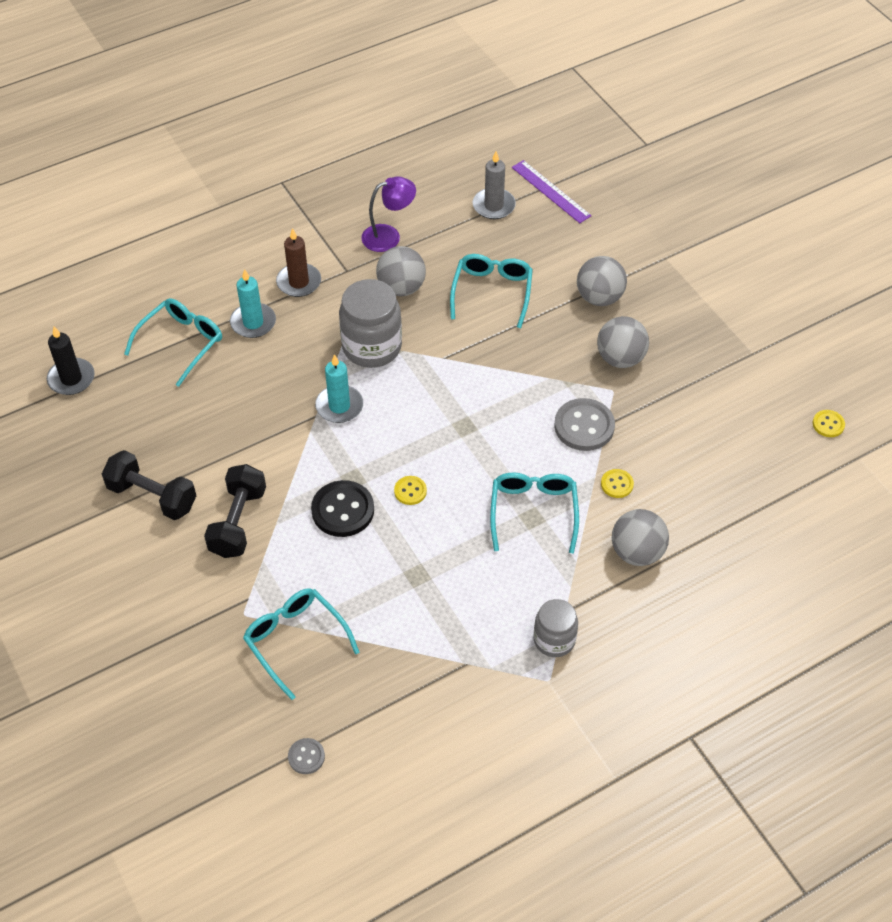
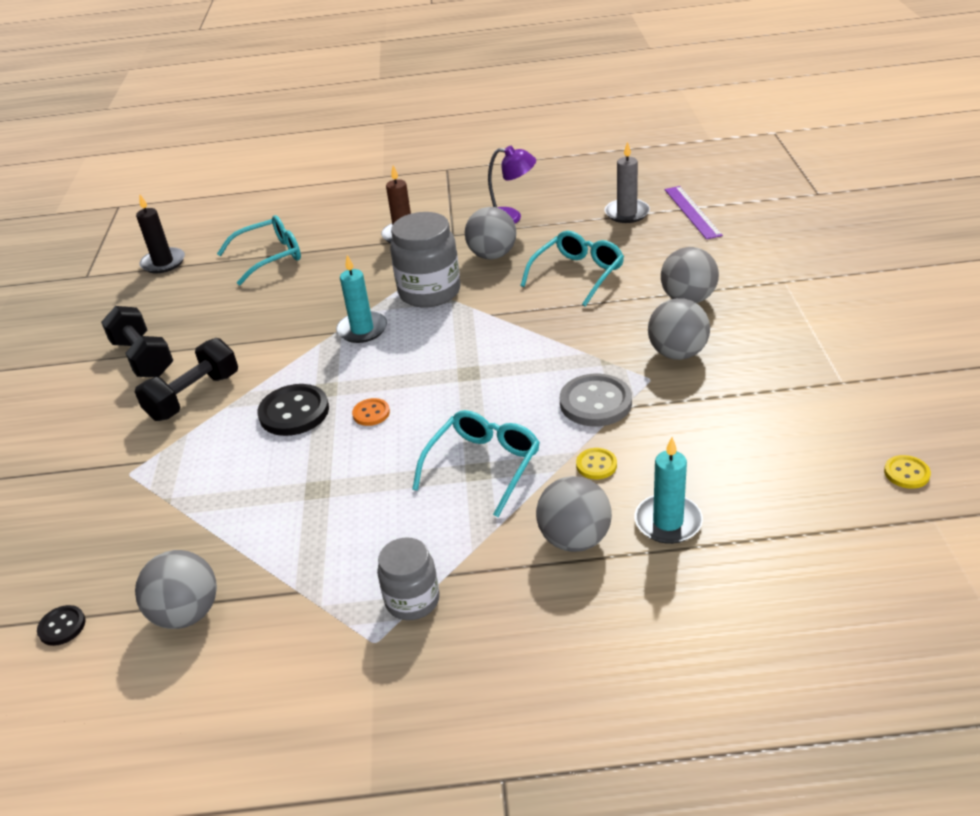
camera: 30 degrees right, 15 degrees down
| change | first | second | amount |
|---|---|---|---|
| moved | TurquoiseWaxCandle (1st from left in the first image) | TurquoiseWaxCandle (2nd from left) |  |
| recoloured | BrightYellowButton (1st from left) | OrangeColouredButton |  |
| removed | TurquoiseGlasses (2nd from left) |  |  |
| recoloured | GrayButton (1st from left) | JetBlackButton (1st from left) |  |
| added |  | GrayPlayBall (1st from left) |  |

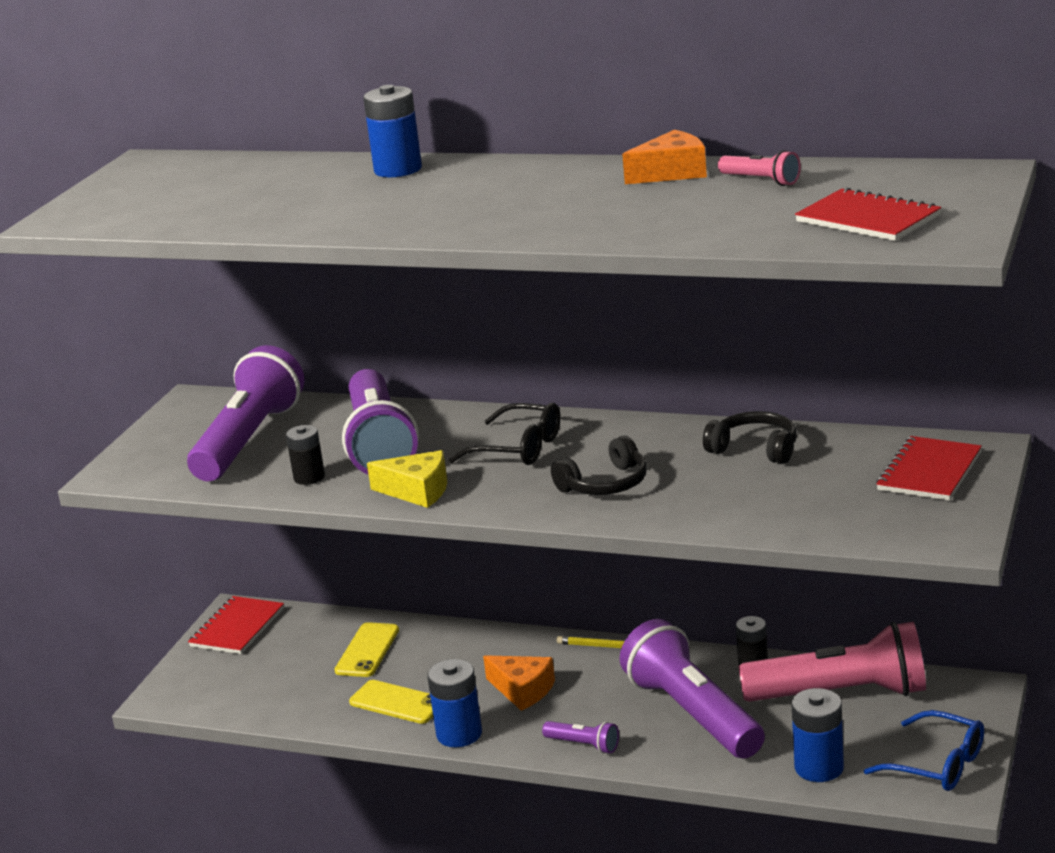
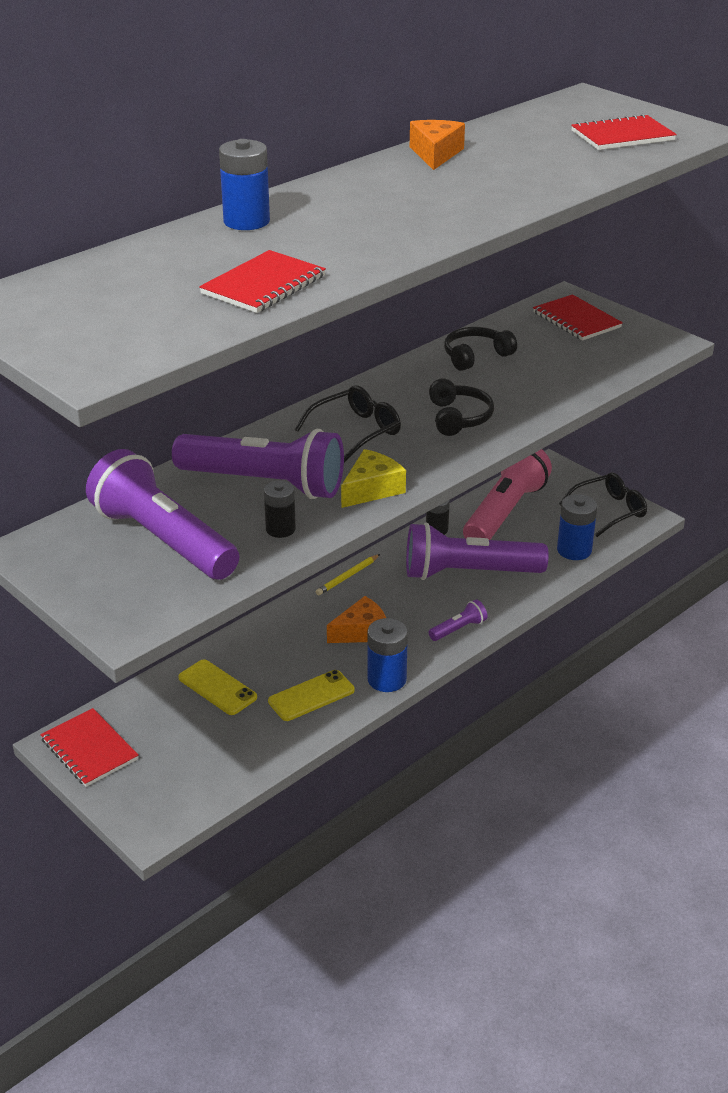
camera: 65 degrees left, 10 degrees up
| change | first | second | amount |
|---|---|---|---|
| removed | PinkFlashlight (1st from left) |  |  |
| recoloured | RoyalBlueGlasses | JetBlackGlasses (2nd from left) |  |
| added |  | CrimsonNotebook (2nd from left) |  |

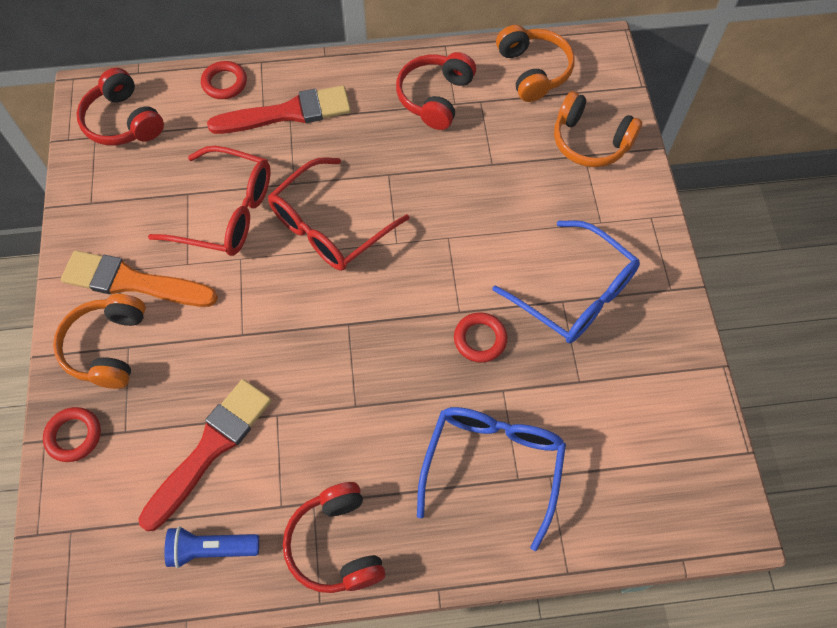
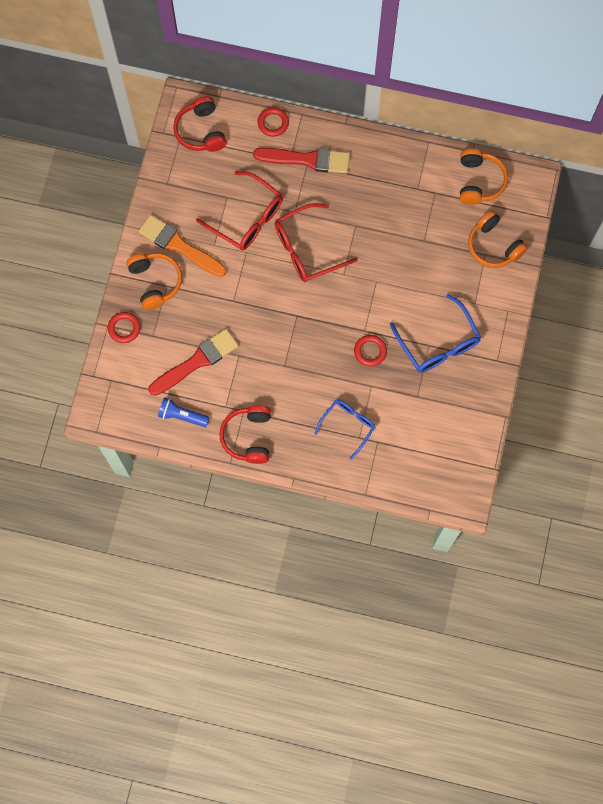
camera: 20 degrees right, 10 degrees up
| change | first | second | amount |
|---|---|---|---|
| removed | CrimsonOverEarHeadphones (3rd from left) |  |  |
| turned | OrangeColouredOverEarHeadphones (1st from left) |  | 135 degrees clockwise |
| resized | RoyalBlueGlasses (1st from left) |  | x0.65 |

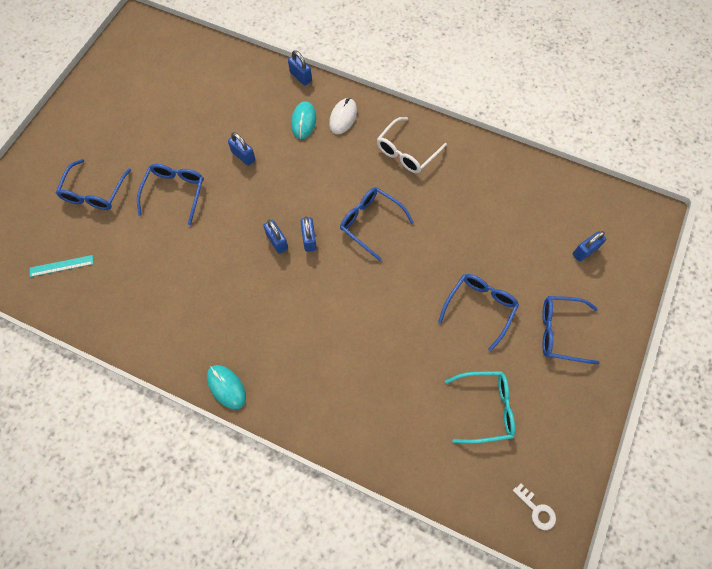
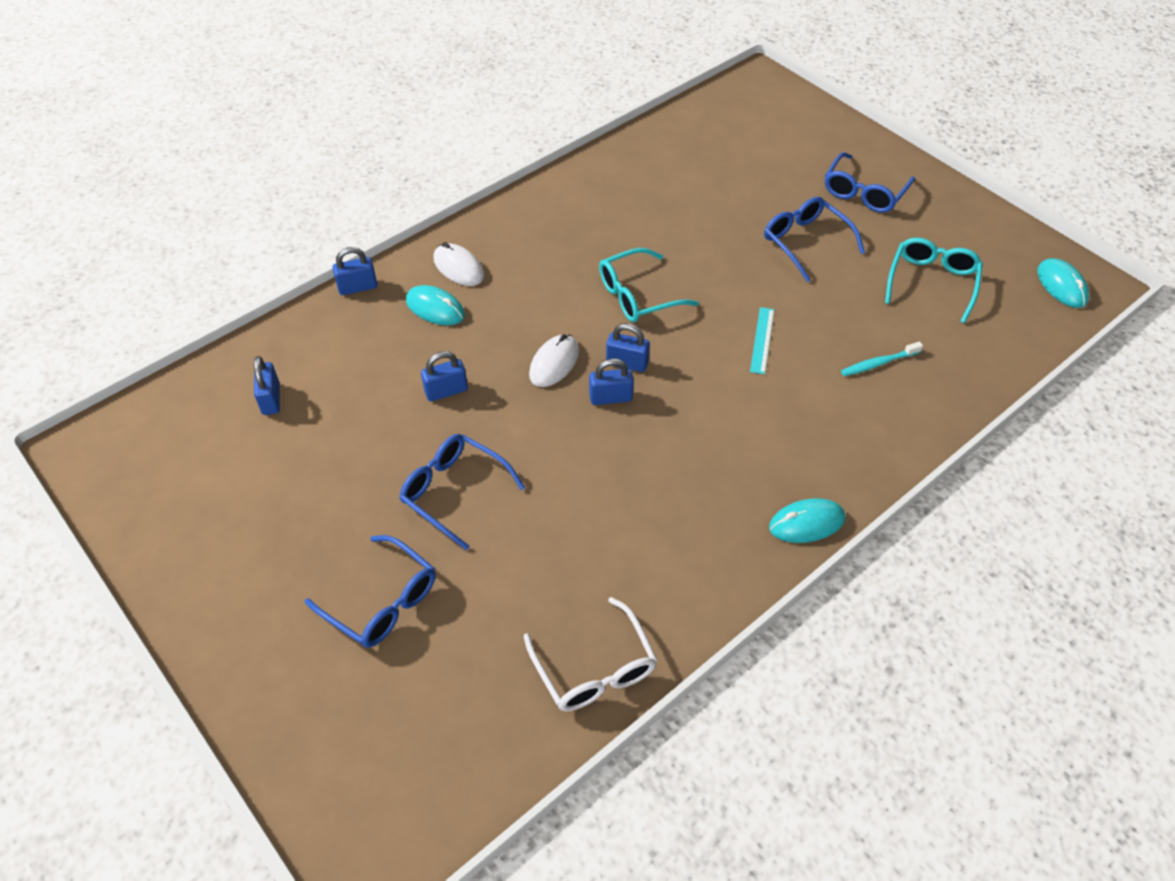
camera: 65 degrees left, 15 degrees down
| change | first | second | amount |
|---|---|---|---|
| moved | WhiteGlasses |  |  |
| recoloured | RoyalBlueGlasses (3rd from left) | TurquoiseGlasses (1st from left) |  |
| moved | RoyalBlueSmallLock (5th from left in the first image) | RoyalBlueSmallLock (1st from left) |  |
| moved | TurquoiseMeasuringStick |  |  |
| replaced | WhiteKey | TurquoiseMouse (3rd from left) |  |
| added |  | WhiteMouse (2nd from left) |  |
| added |  | TurquoiseToothBrush |  |

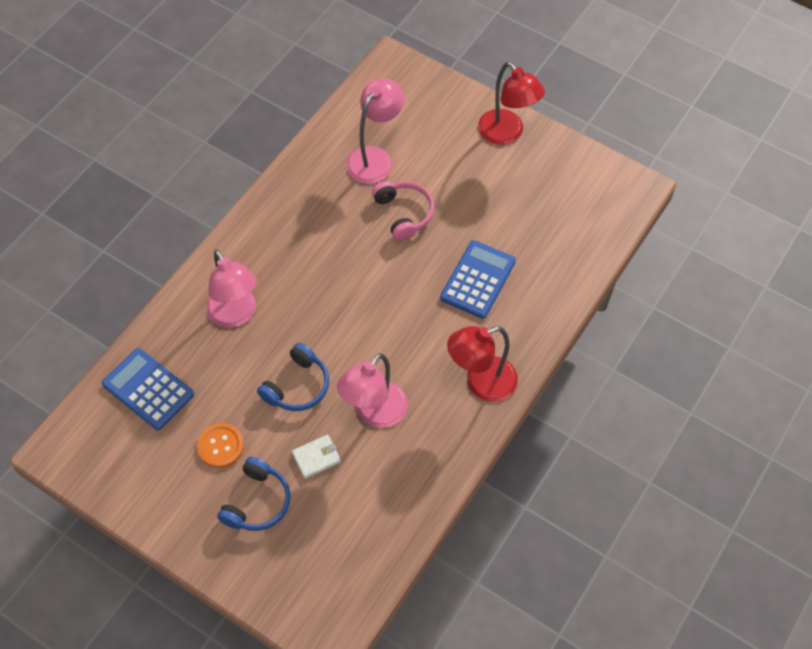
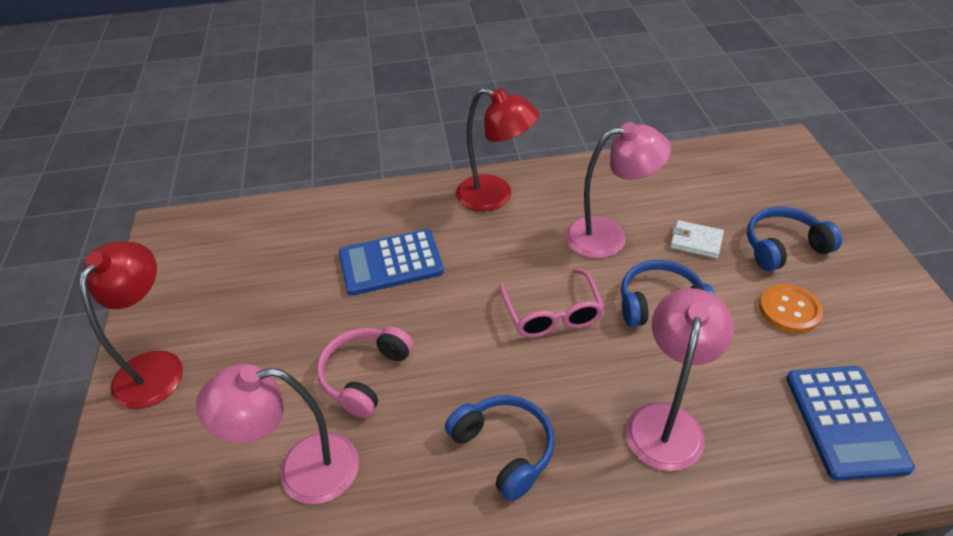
camera: 130 degrees left, 15 degrees down
| change | first | second | amount |
|---|---|---|---|
| added |  | PinkGlasses |  |
| added |  | RoyalBlueOverEarHeadphones (1st from left) |  |

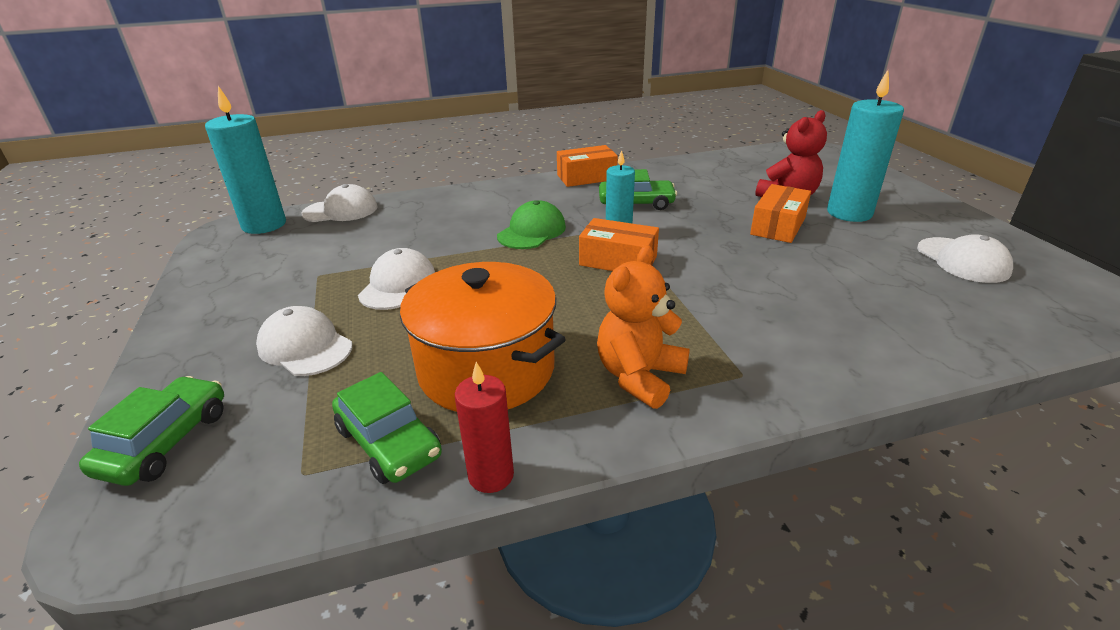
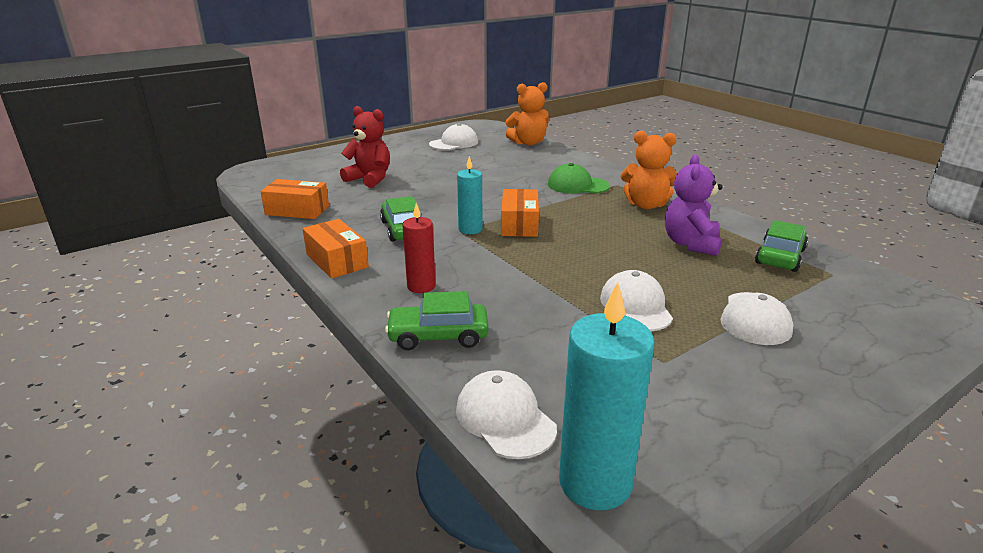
camera: 110 degrees left, 5 degrees down
| change | first | second | amount |
|---|---|---|---|
| removed | TurquoiseWaxCandle (3rd from left) |  |  |
| moved | OrangeColouredBox (3rd from left in the first image) | OrangeColouredBox (1st from left) |  |
| moved | GreenCap |  |  |
| turned | WhiteCap (3rd from left) |  | 90 degrees clockwise |
| replaced | OrangeColouredPot | RoyalPurpleTeddyBear |  |
| moved | CrimsonWaxCandle |  |  |
| moved | GreenToyCar (1st from left in the first image) | GreenToyCar (2nd from left) |  |
| added |  | OrangeColouredTeddyBear (1st from left) |  |

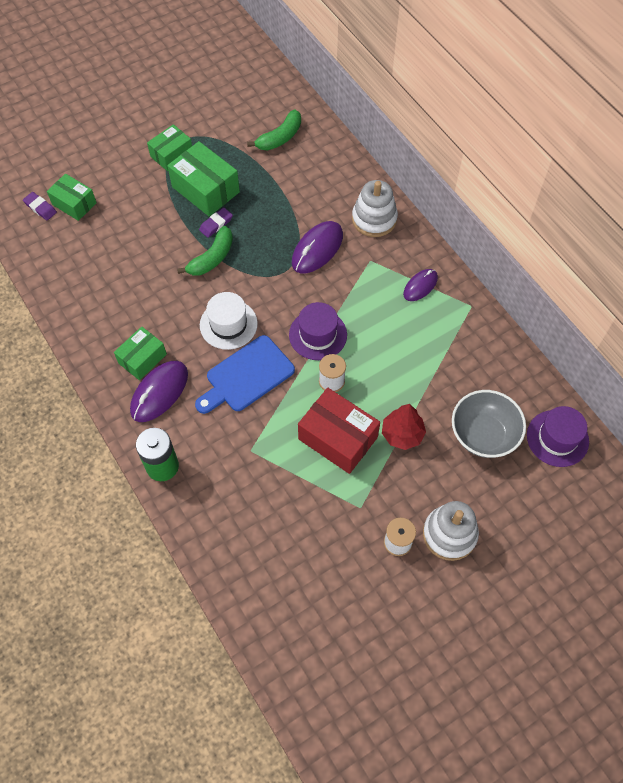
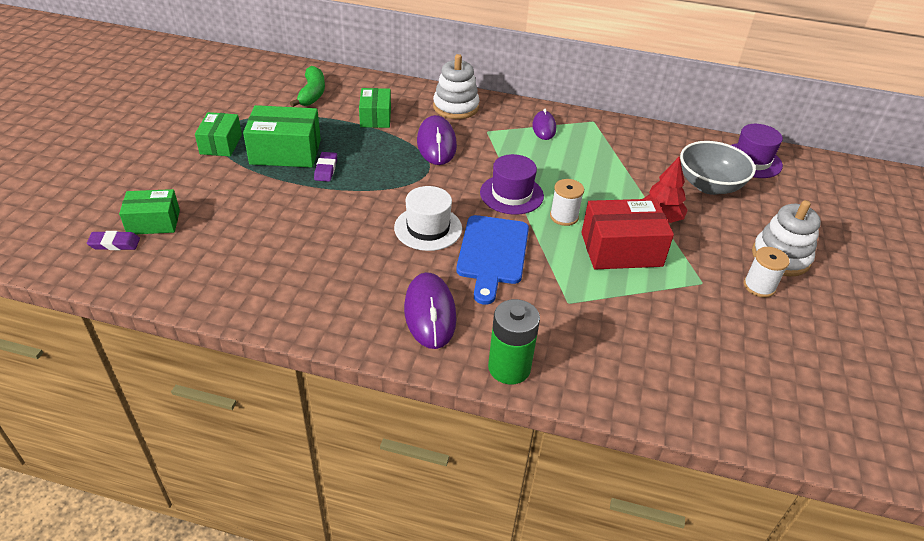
camera: 45 degrees left, 20 degrees down
| change | first | second | amount |
|---|---|---|---|
| removed | GreenToyBanana (1st from left) |  |  |
| moved | GreenBox (2nd from left in the first image) | GreenBox (4th from left) |  |

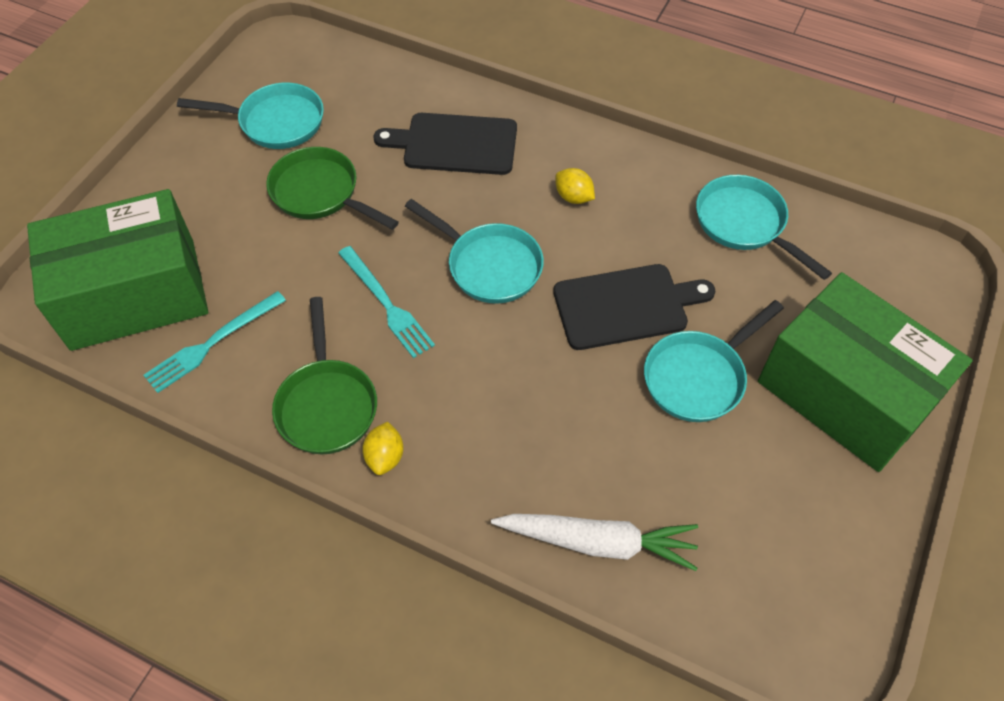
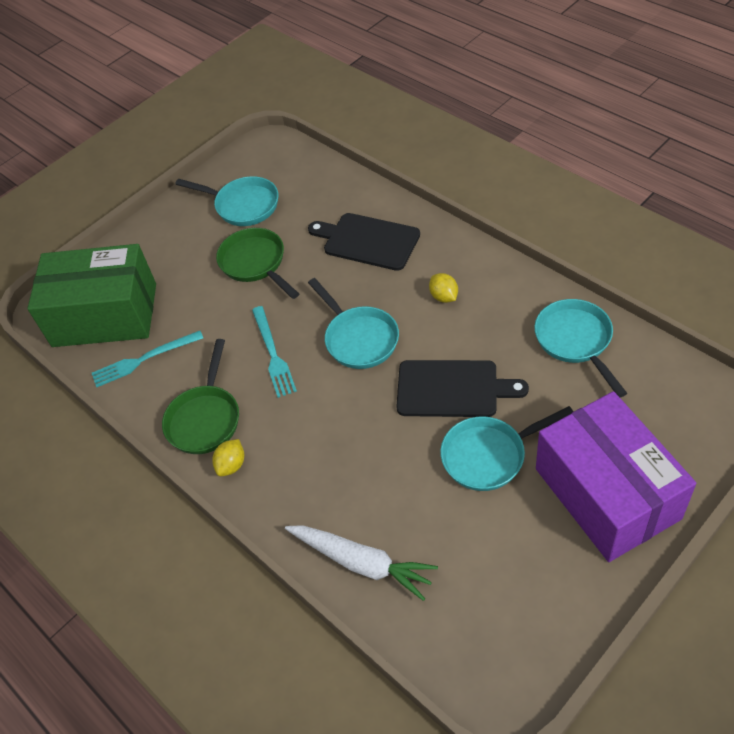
camera: 25 degrees right, 5 degrees down
| change | first | second | amount |
|---|---|---|---|
| recoloured | GreenBox (2nd from left) | RoyalPurpleBox |  |

